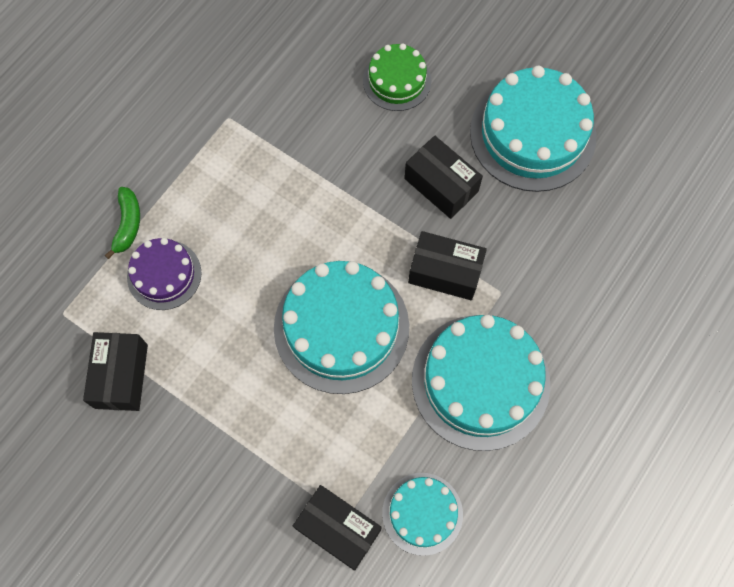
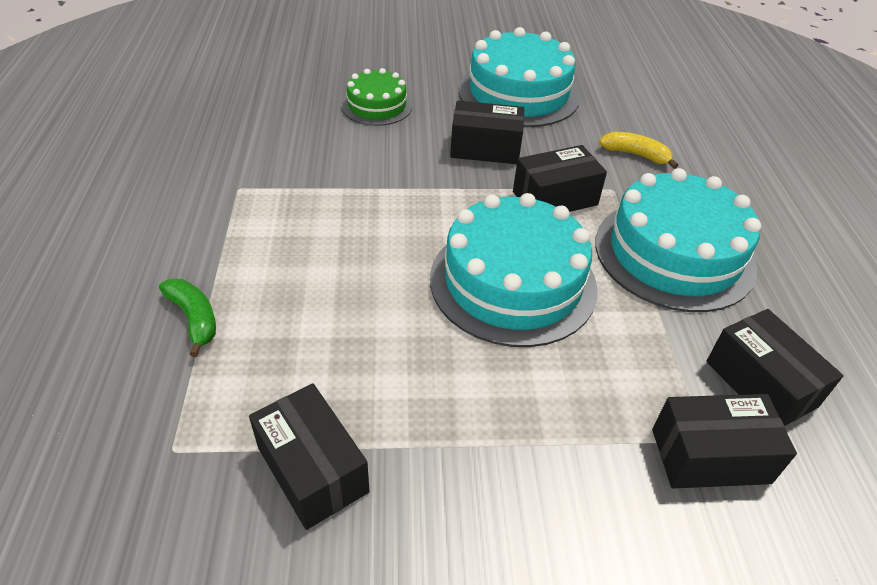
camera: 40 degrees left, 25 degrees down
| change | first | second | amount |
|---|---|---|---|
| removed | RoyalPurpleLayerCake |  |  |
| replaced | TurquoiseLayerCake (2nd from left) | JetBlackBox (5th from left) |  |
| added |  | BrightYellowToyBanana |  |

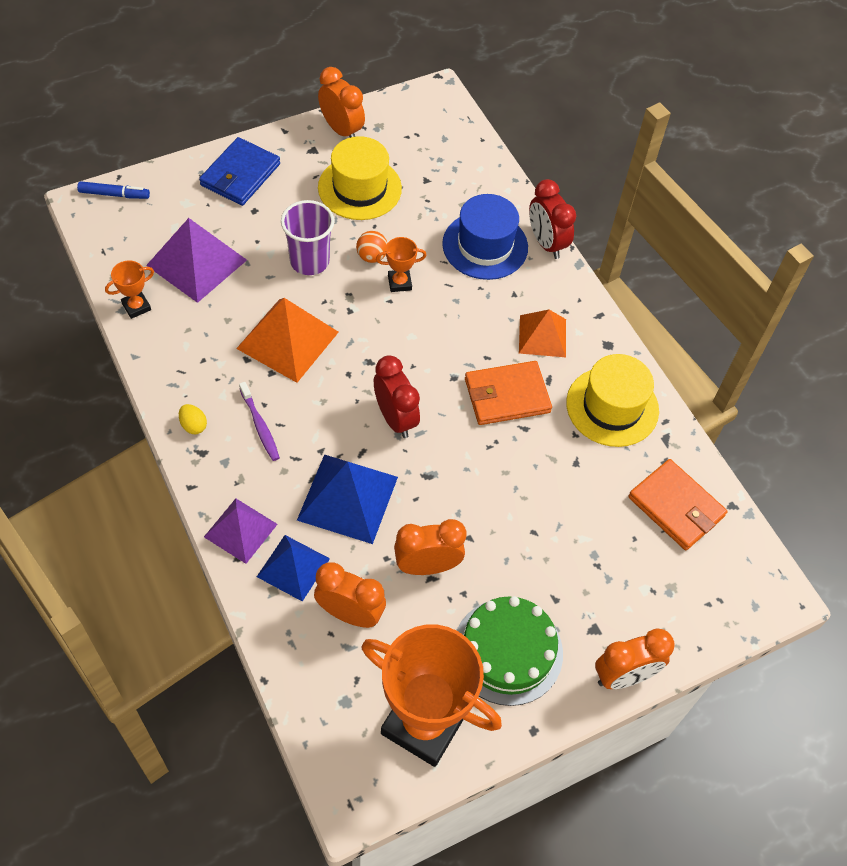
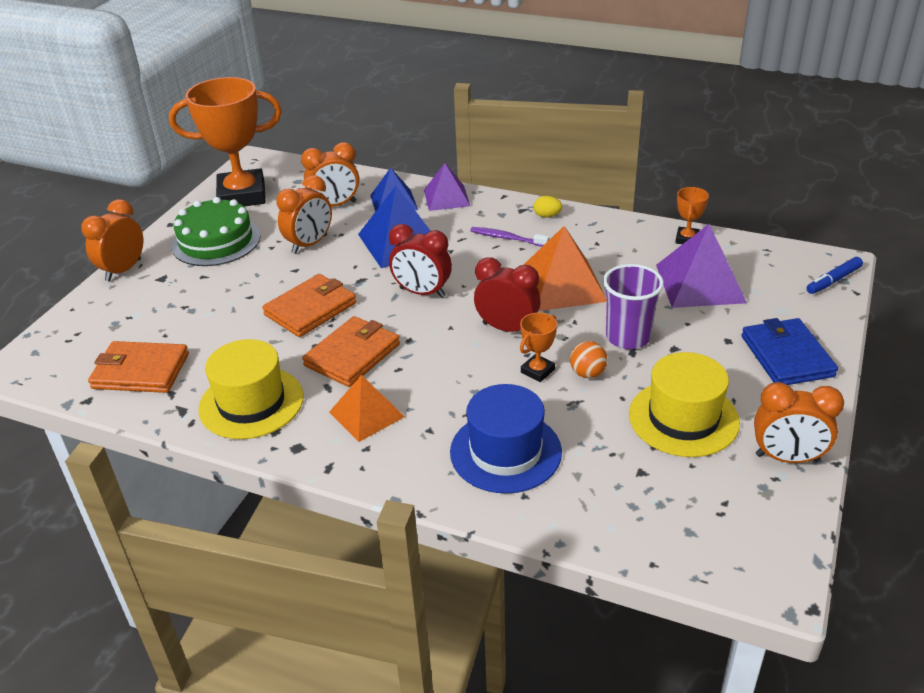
camera: 145 degrees right, 20 degrees down
| change | first | second | amount |
|---|---|---|---|
| moved | CrimsonBedsideClock (2nd from left) |  |  |
| added |  | OrangeColouredBillfold (2nd from left) |  |

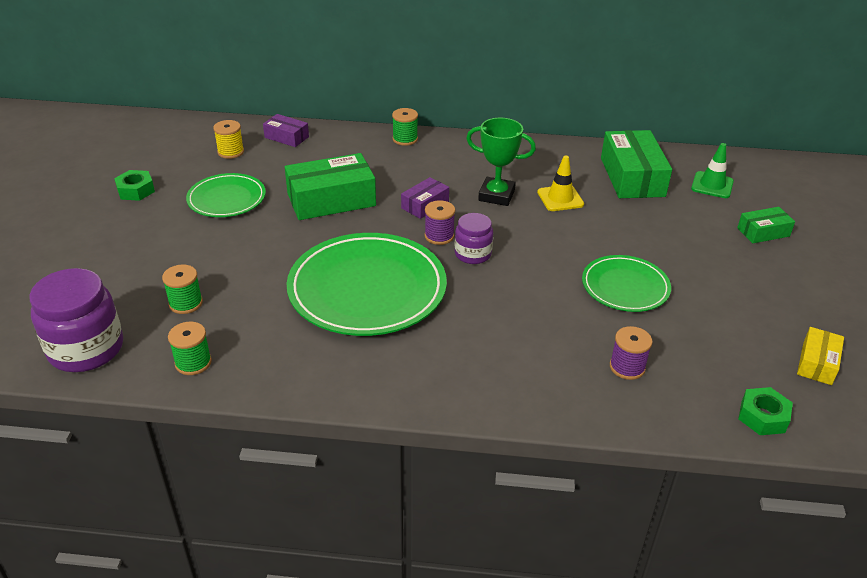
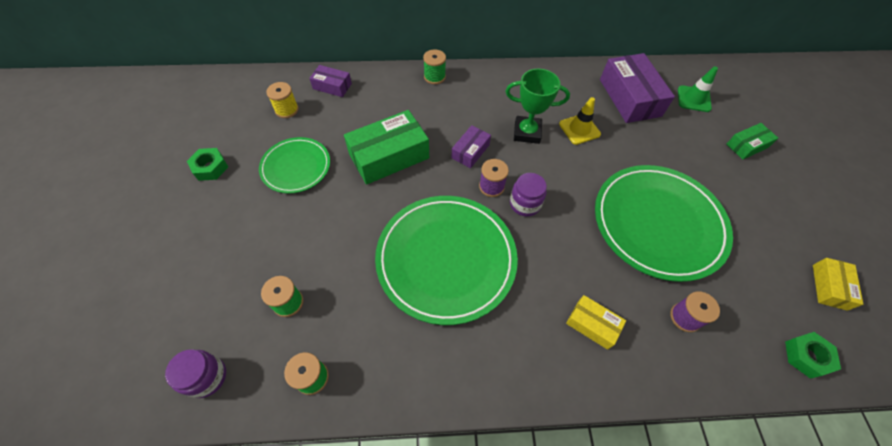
camera: 10 degrees left, 20 degrees up
| change | first | second | amount |
|---|---|---|---|
| recoloured | GreenBox (2nd from left) | RoyalPurpleBox (3rd from left) |  |
| resized | GreenPlate (3rd from left) |  | x1.78 |
| resized | RoyalPurpleJar (1st from left) |  | x0.58 |
| added |  | BrightYellowBox (1st from left) |  |

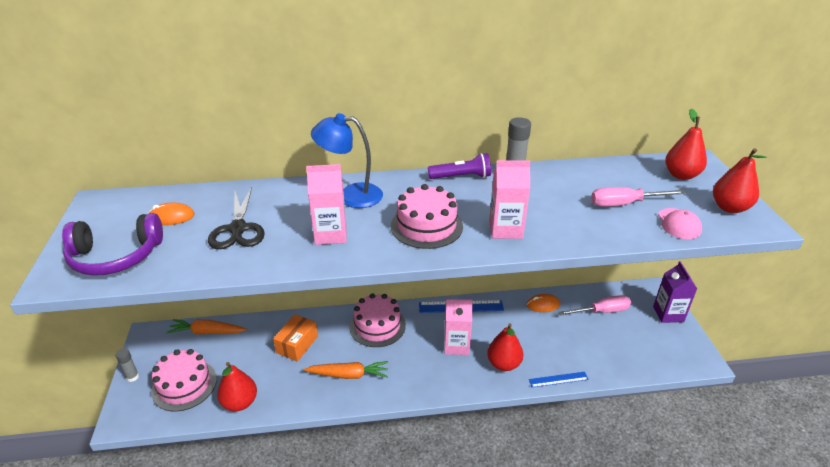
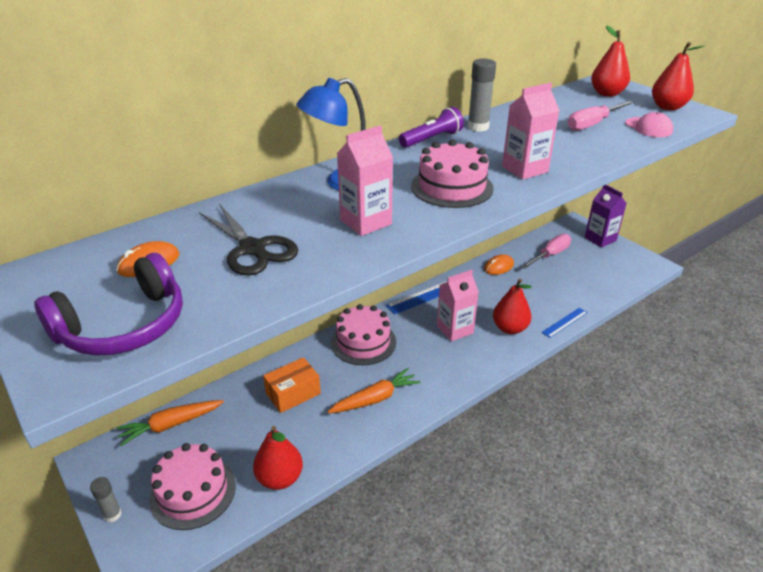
camera: 30 degrees left, 0 degrees up
| change | first | second | amount |
|---|---|---|---|
| turned | OrangeColouredBox |  | 60 degrees clockwise |

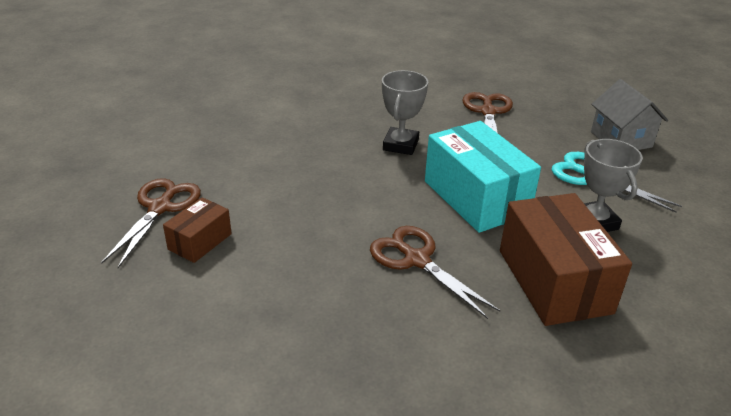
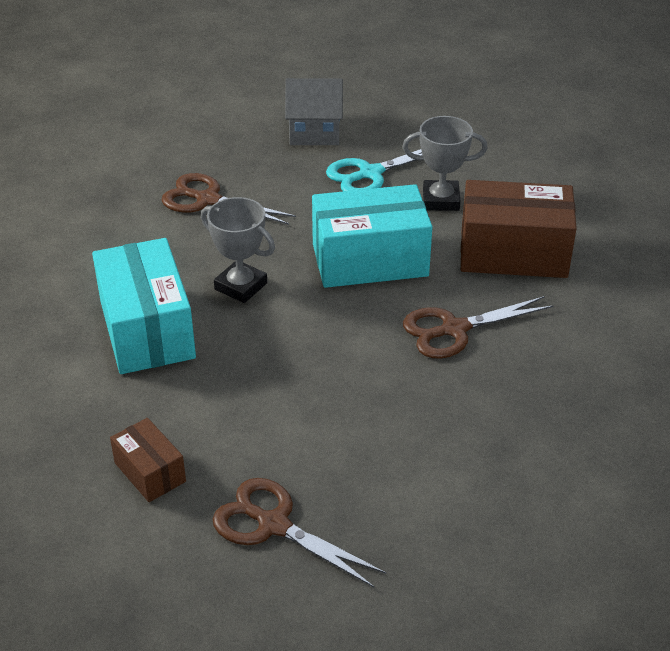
camera: 70 degrees left, 5 degrees up
| change | first | second | amount |
|---|---|---|---|
| moved | RussetBox (1st from left) |  |  |
| added |  | TurquoiseBox (1st from left) |  |

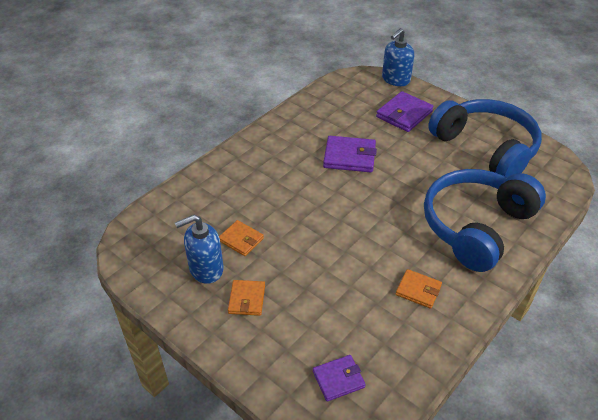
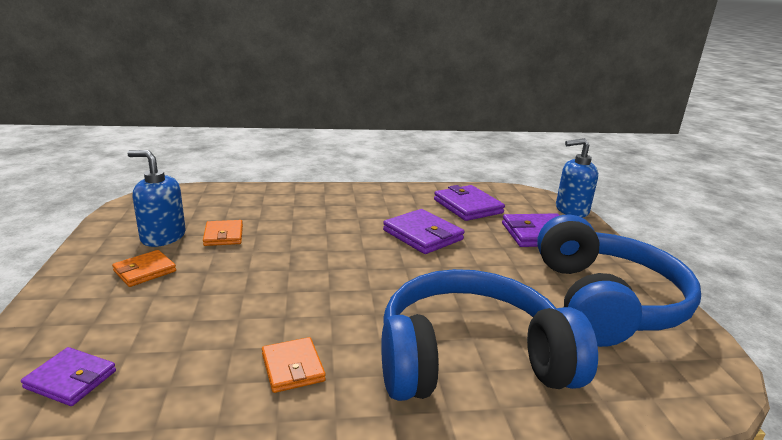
camera: 40 degrees right, 20 degrees down
| change | first | second | amount |
|---|---|---|---|
| added |  | RoyalPurpleBillfold (3rd from left) |  |

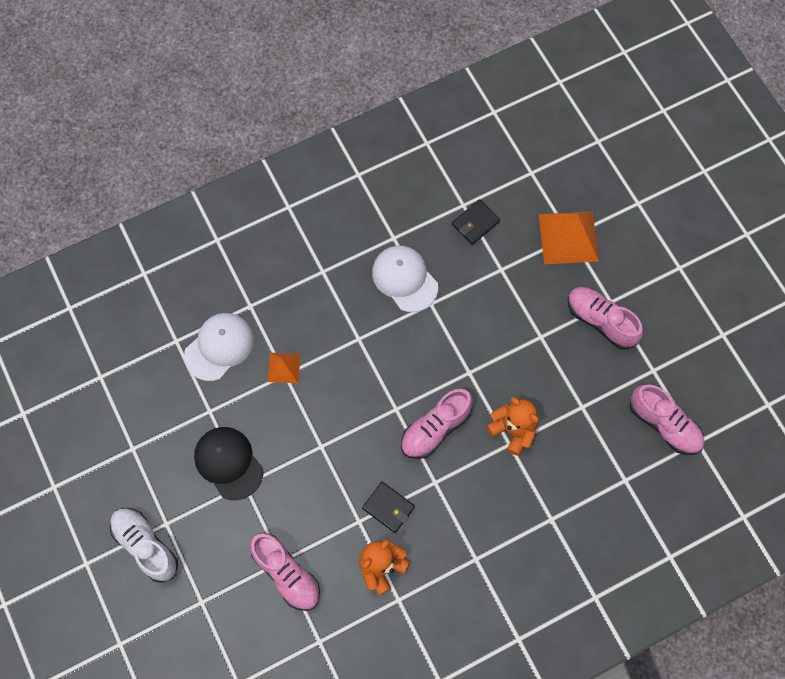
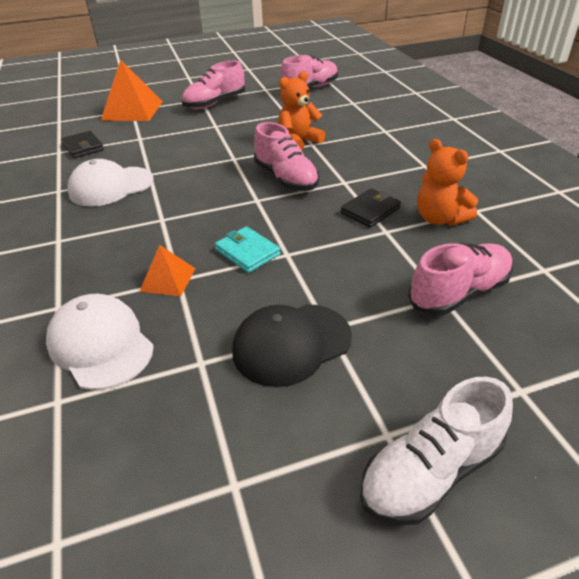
camera: 80 degrees left, 30 degrees down
| change | first | second | amount |
|---|---|---|---|
| added |  | TurquoiseBillfold |  |

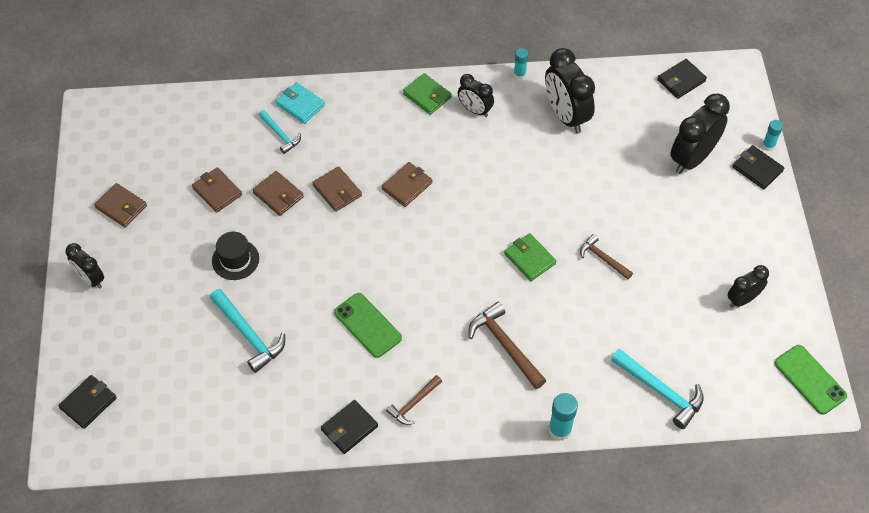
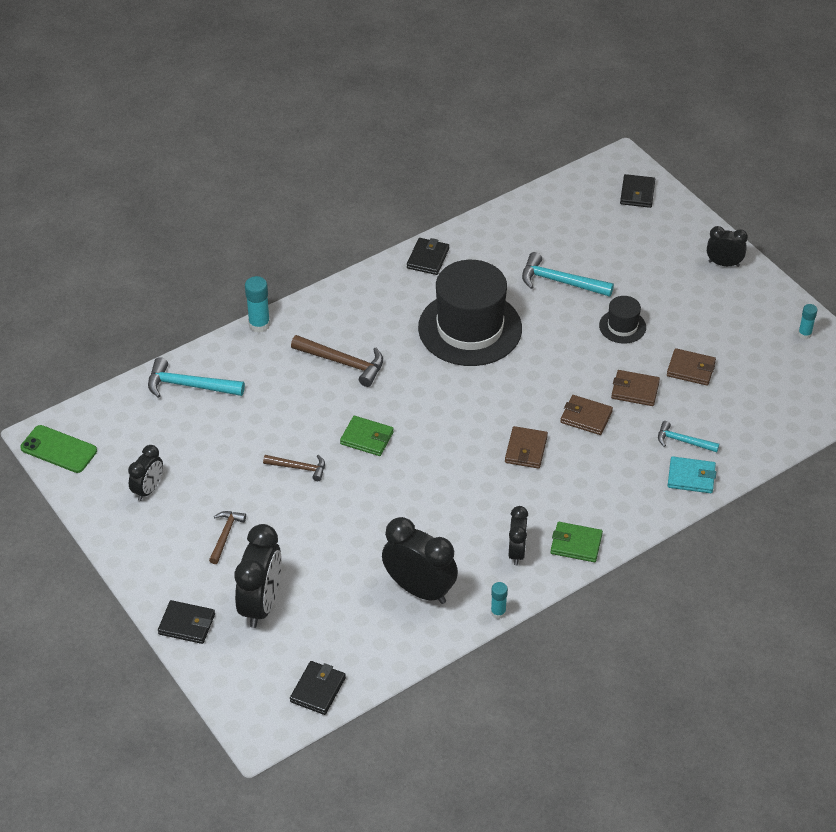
camera: 150 degrees right, 10 degrees down
| change | first | second | amount |
|---|---|---|---|
| turned | JetBlackBedsideClock (2nd from left in the first image) | JetBlackBedsideClock (4th from left) | 90 degrees clockwise |
| moved | TurquoiseGlue (3rd from left) |  |  |
| removed | RussetBillfold (1st from left) |  |  |
| replaced | GreenSmartphone (1st from left) | JetBlackTallHat (1st from left) |  |
| moved | RussetClawHammer (1st from left) |  |  |

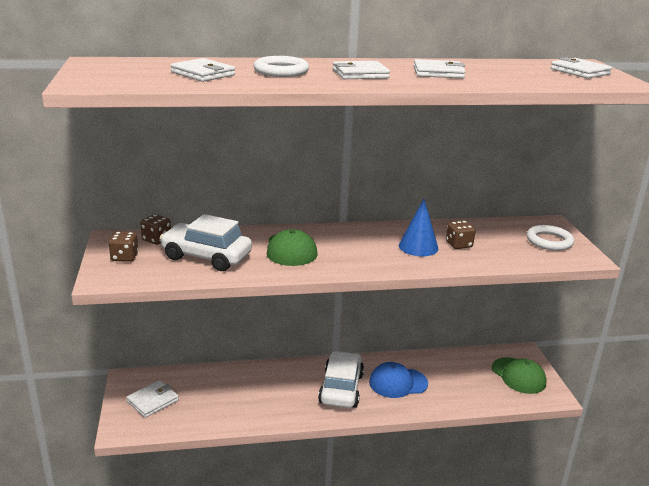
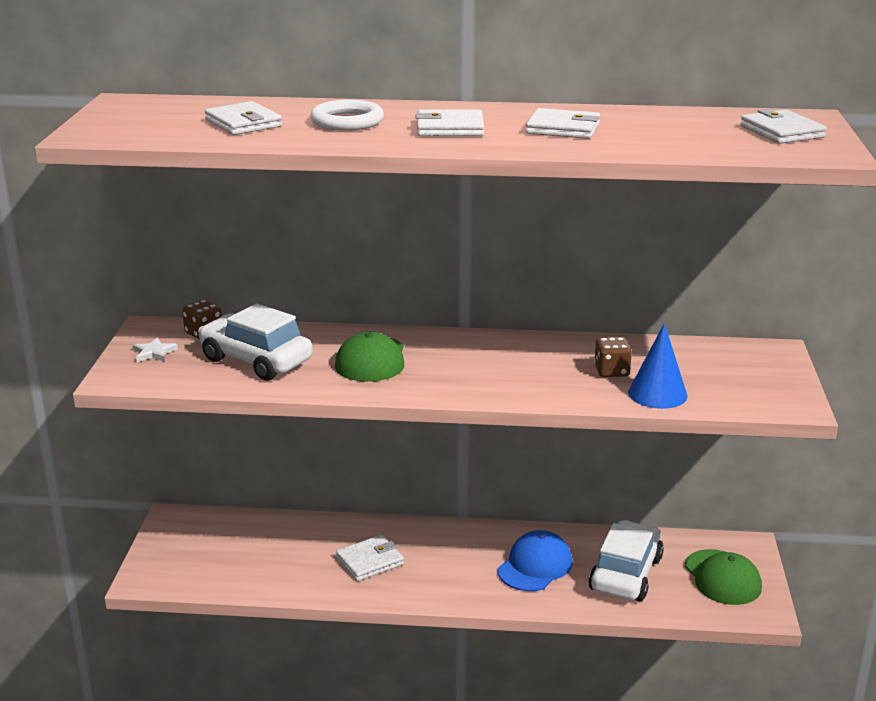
camera: 15 degrees right, 0 degrees up
| change | first | second | amount |
|---|---|---|---|
| moved | RoyalBlueSolidCone |  |  |
| removed | WhiteHoop (2nd from left) |  |  |
| replaced | RussetDie (1st from left) | WhiteStar |  |
| moved | WhiteToyCar (2nd from left) |  |  |
| turned | RoyalBlueCap |  | 120 degrees clockwise |
| moved | WhiteBillfold (1st from left in the first image) | WhiteBillfold (2nd from left) |  |

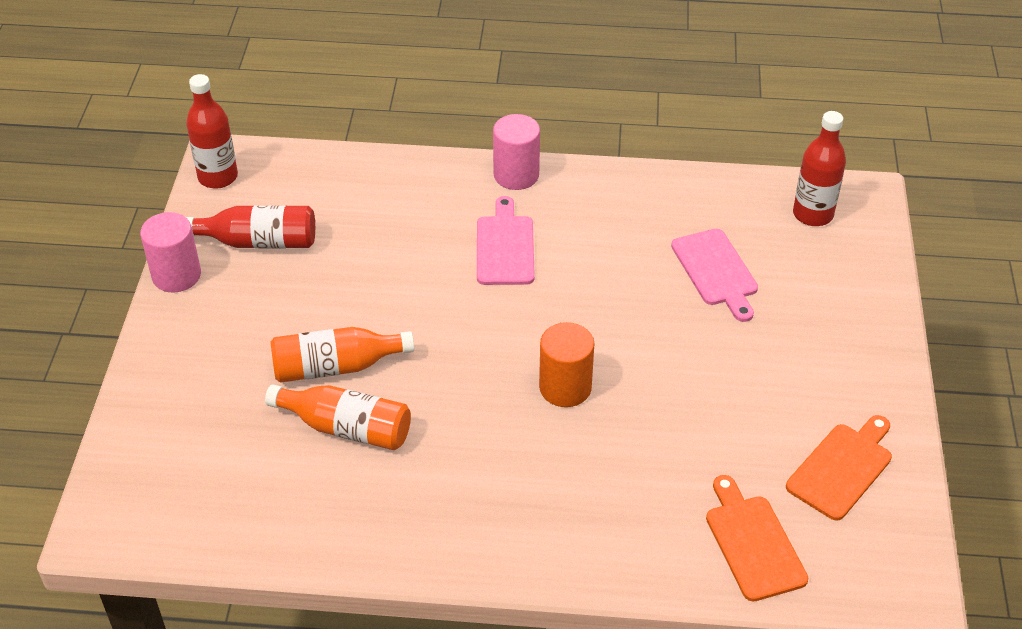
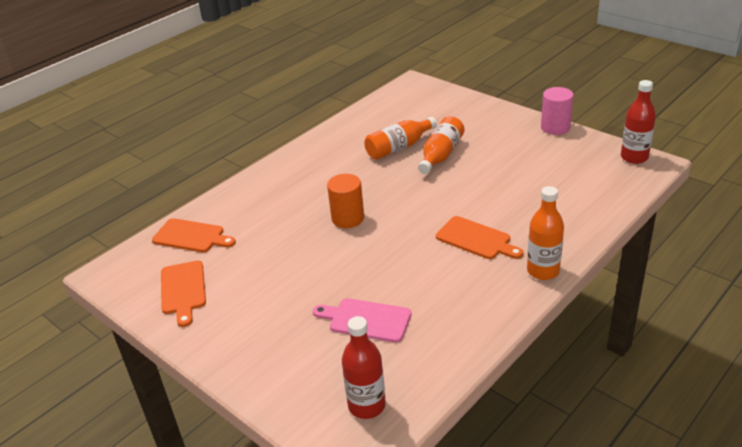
camera: 130 degrees right, 10 degrees down
| change | first | second | amount |
|---|---|---|---|
| replaced | PinkSolidCylinder (2nd from left) | OrangeColouredFlask (3rd from left) |  |
| recoloured | PinkChoppingBoard (1st from left) | OrangeColouredChoppingBoard (3rd from left) |  |
| removed | CrimsonFlask (2nd from left) |  |  |

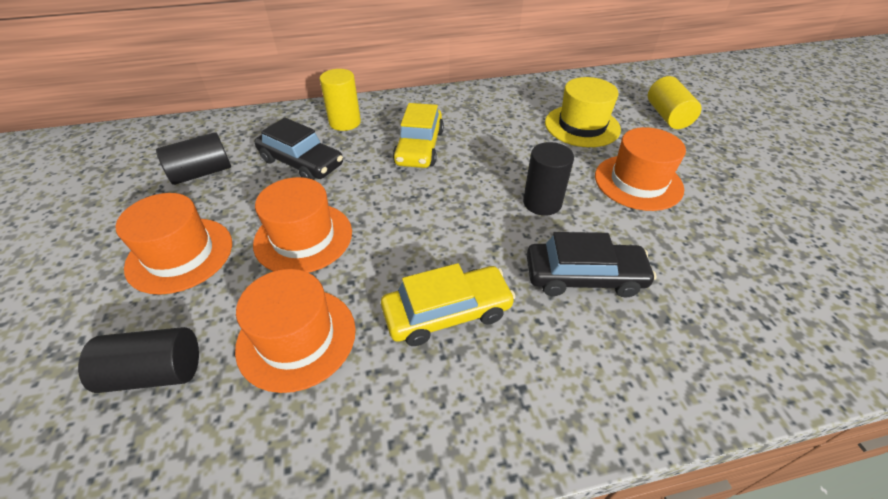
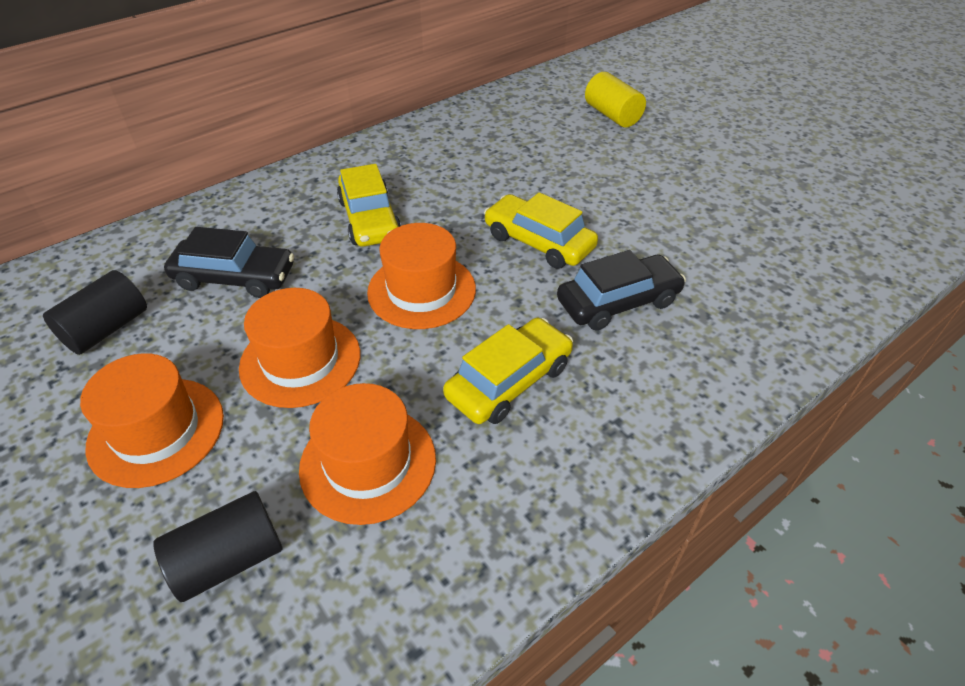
camera: 25 degrees left, 0 degrees up
| change | first | second | amount |
|---|---|---|---|
| removed | BrightYellowSolidCylinder (1st from left) |  |  |
| removed | BrightYellowTallHat |  |  |
| moved | OrangeColouredTallHat (4th from left) |  |  |
| replaced | JetBlackSolidCylinder (3rd from left) | BrightYellowToyCar (3rd from left) |  |

